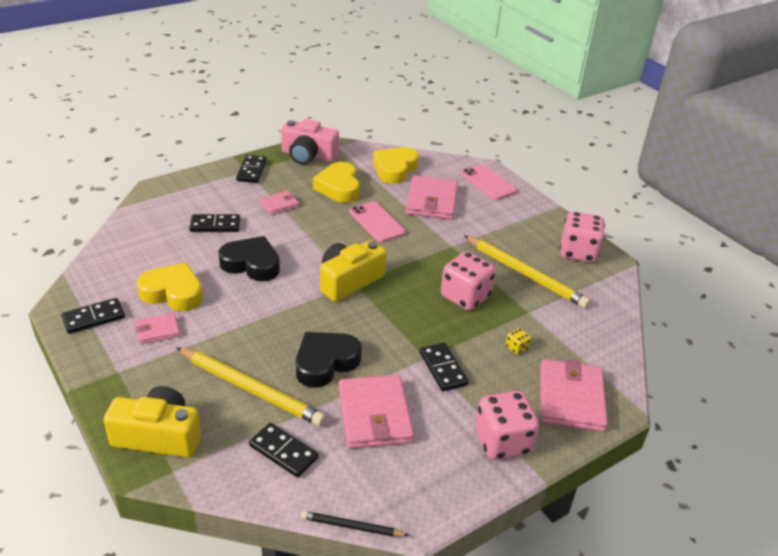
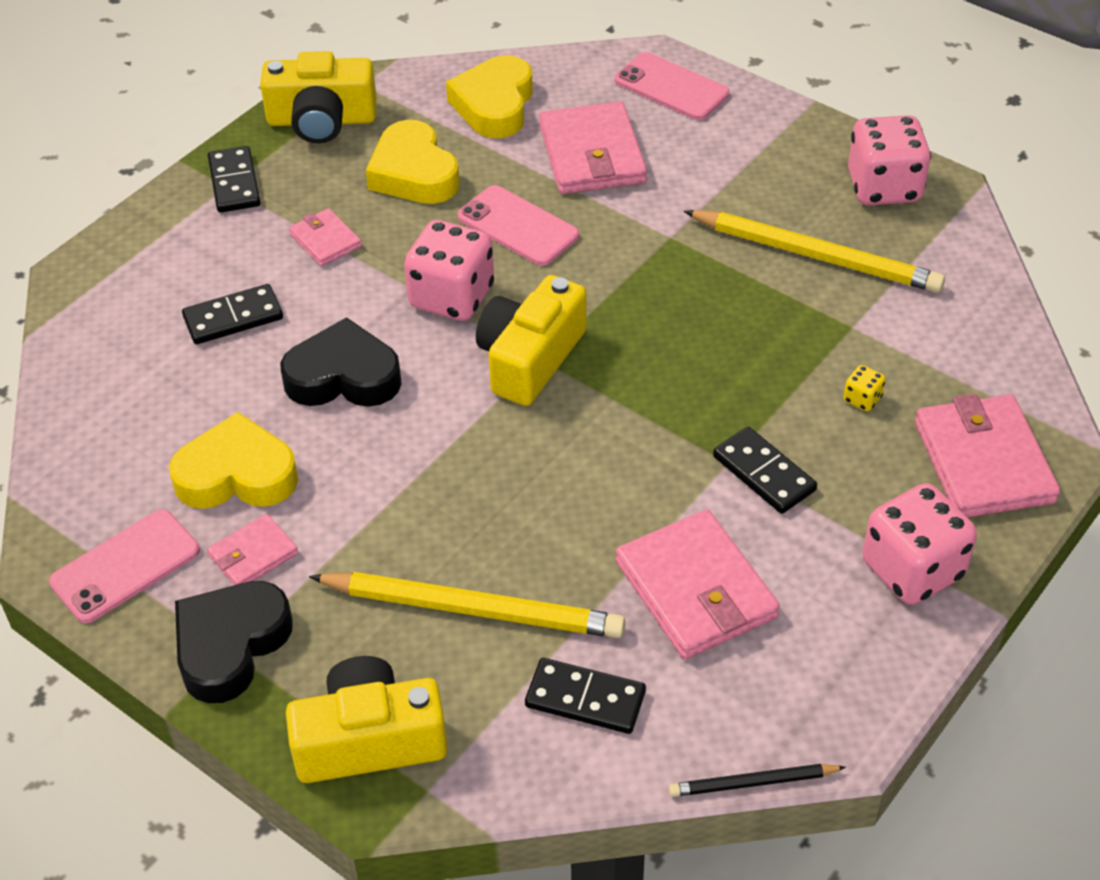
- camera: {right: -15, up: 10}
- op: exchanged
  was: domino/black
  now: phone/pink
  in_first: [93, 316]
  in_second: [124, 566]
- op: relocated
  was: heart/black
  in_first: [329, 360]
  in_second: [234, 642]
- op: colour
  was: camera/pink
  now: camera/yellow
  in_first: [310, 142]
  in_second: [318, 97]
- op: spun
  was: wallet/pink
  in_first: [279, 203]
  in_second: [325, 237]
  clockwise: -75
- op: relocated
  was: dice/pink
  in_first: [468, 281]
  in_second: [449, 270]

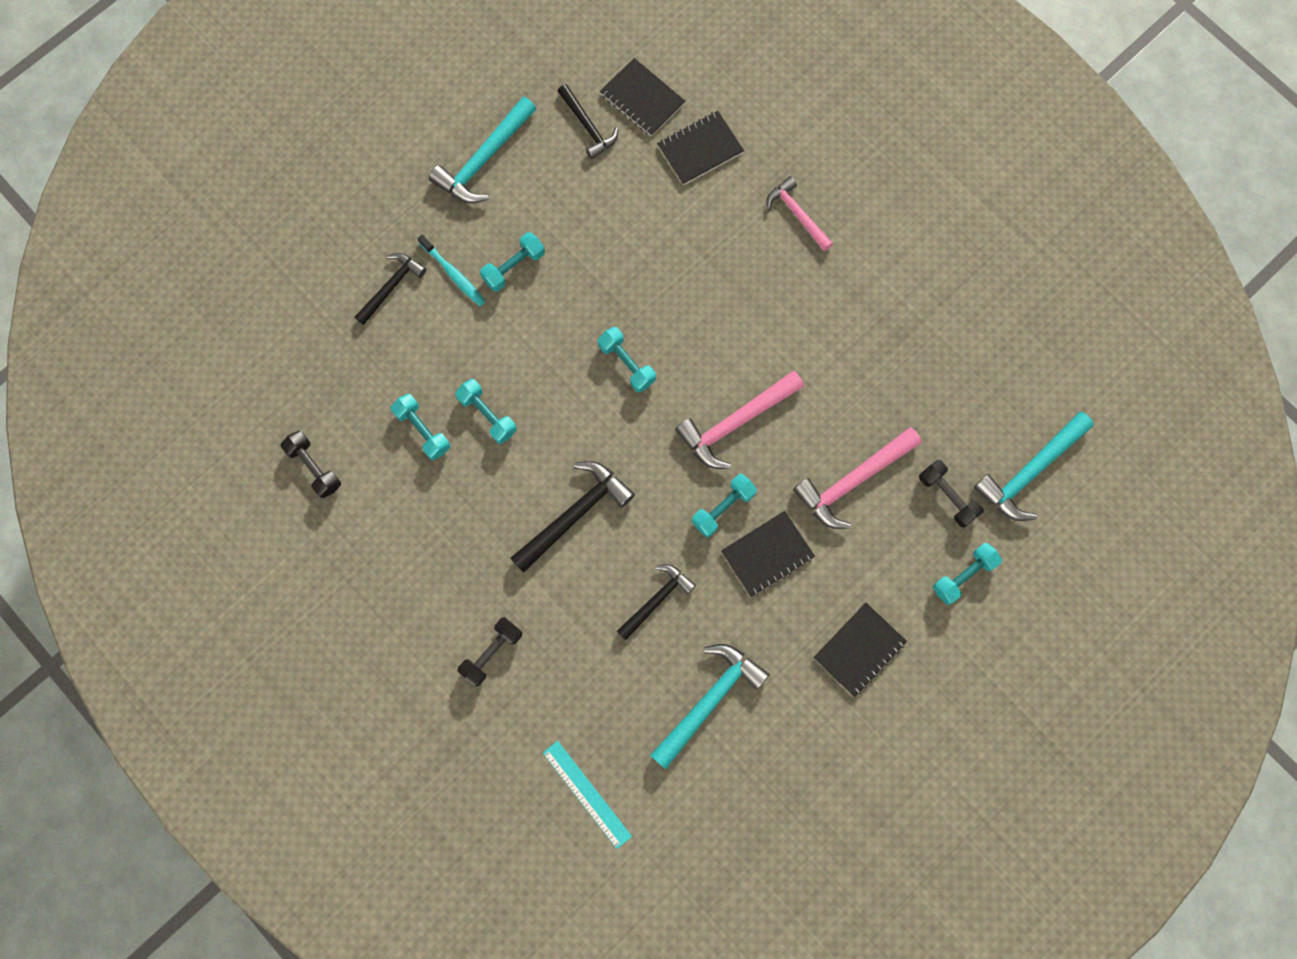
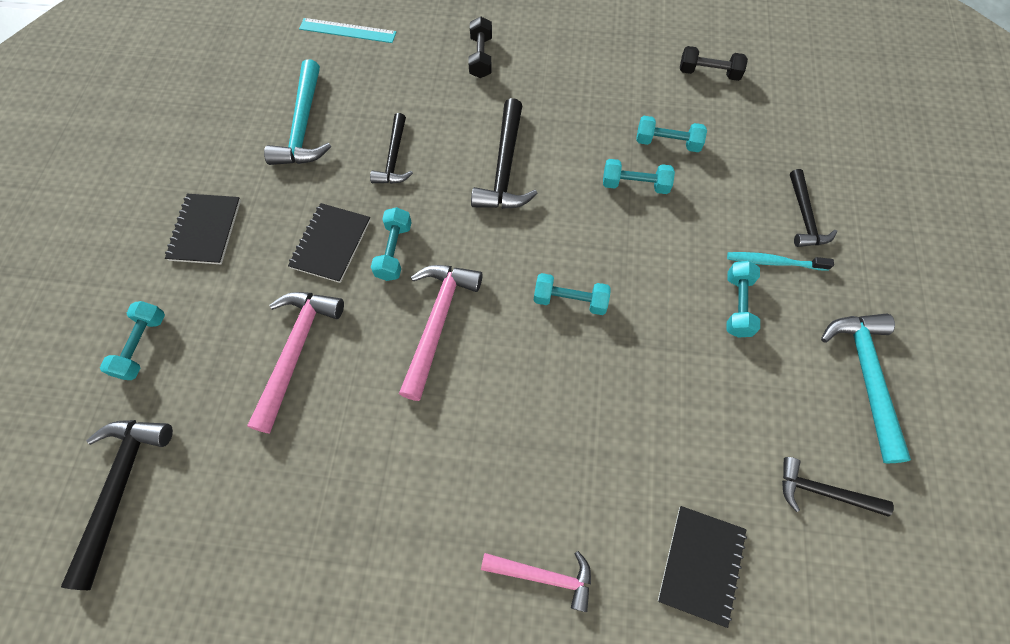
- camera: {right: 140, up: -10}
- op: colour
  was: hammer/turquoise
  now: hammer/black
  in_first: [1034, 466]
  in_second: [117, 505]
- op: missing
  was: notebook/black
  in_first: [643, 97]
- op: missing
  was: dumbbell/black
  in_first: [951, 494]

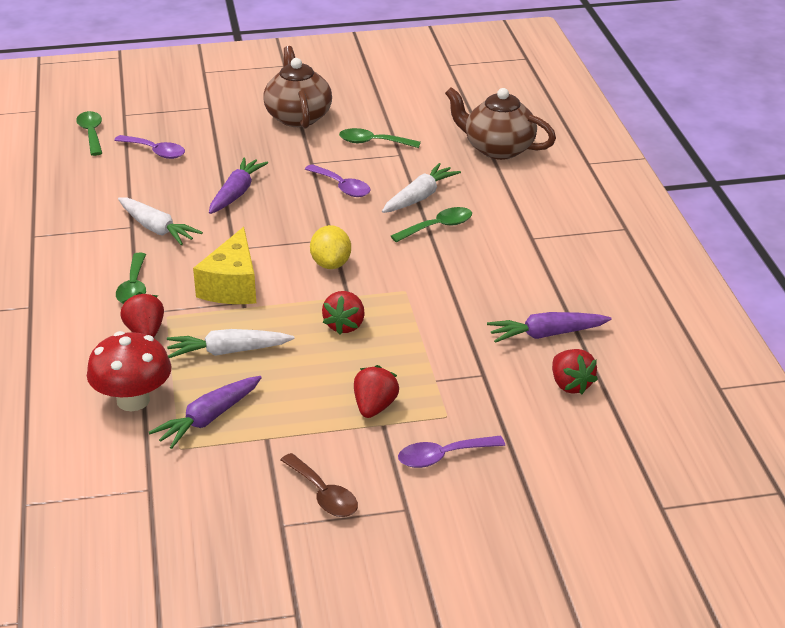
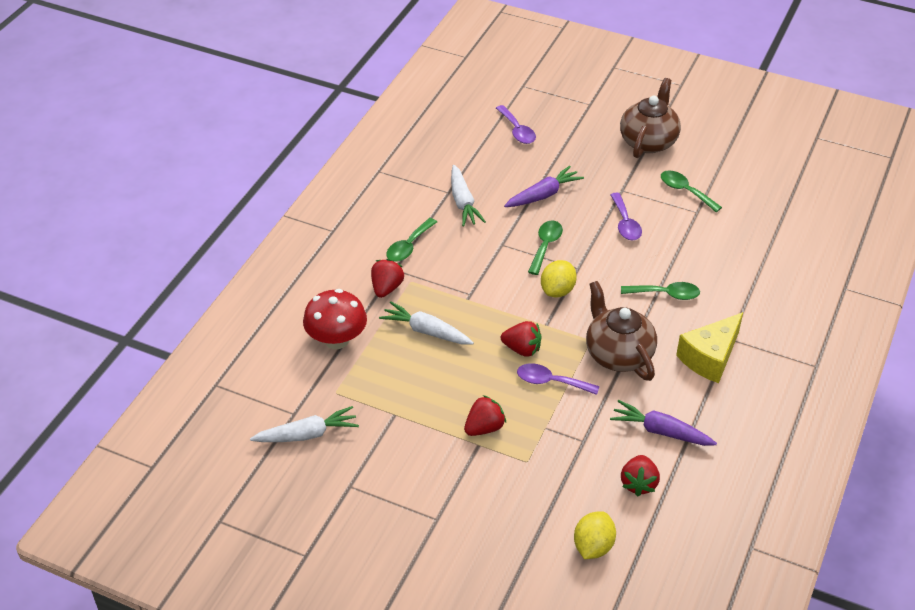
- camera: {right: 35, up: 10}
- op: relocated
  was: carrot/white
  in_first: [421, 188]
  in_second: [304, 424]
- op: spun
  was: strawberry/red
  in_first: [343, 313]
  in_second: [521, 339]
  clockwise: -120
- op: relocated
  was: spoon/purple
  in_first: [451, 452]
  in_second: [558, 379]
- op: relocated
  was: spoon/green
  in_first: [89, 133]
  in_second: [545, 247]
- op: appeared
  now: lemon/yellow
  in_second: [595, 535]
- op: relocated
  was: teapot/brown
  in_first: [500, 123]
  in_second: [621, 331]
- op: relocated
  was: cheese/yellow
  in_first: [224, 265]
  in_second: [709, 347]
- op: missing
  was: carrot/purple
  in_first: [205, 412]
- op: missing
  was: spoon/brown
  in_first: [319, 485]

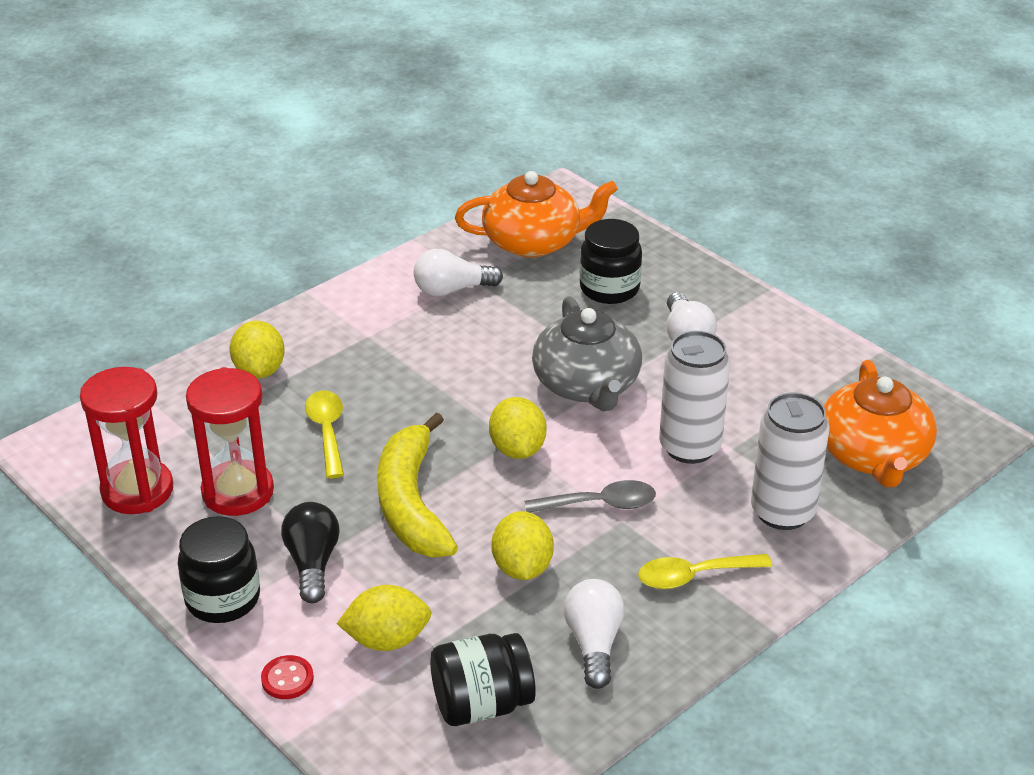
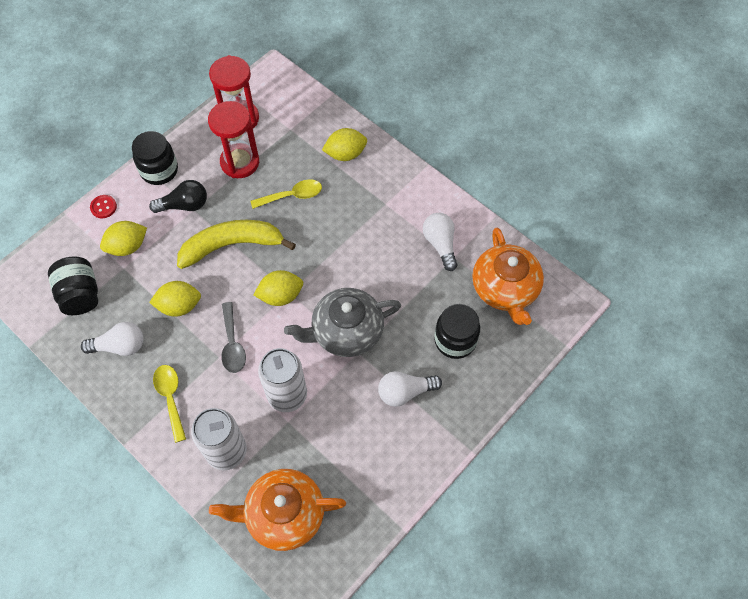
- camera: {right: 85, up: 25}
- op: spun
  was: lemon/yellow
  in_first: [384, 618]
  in_second: [123, 238]
  clockwise: 75

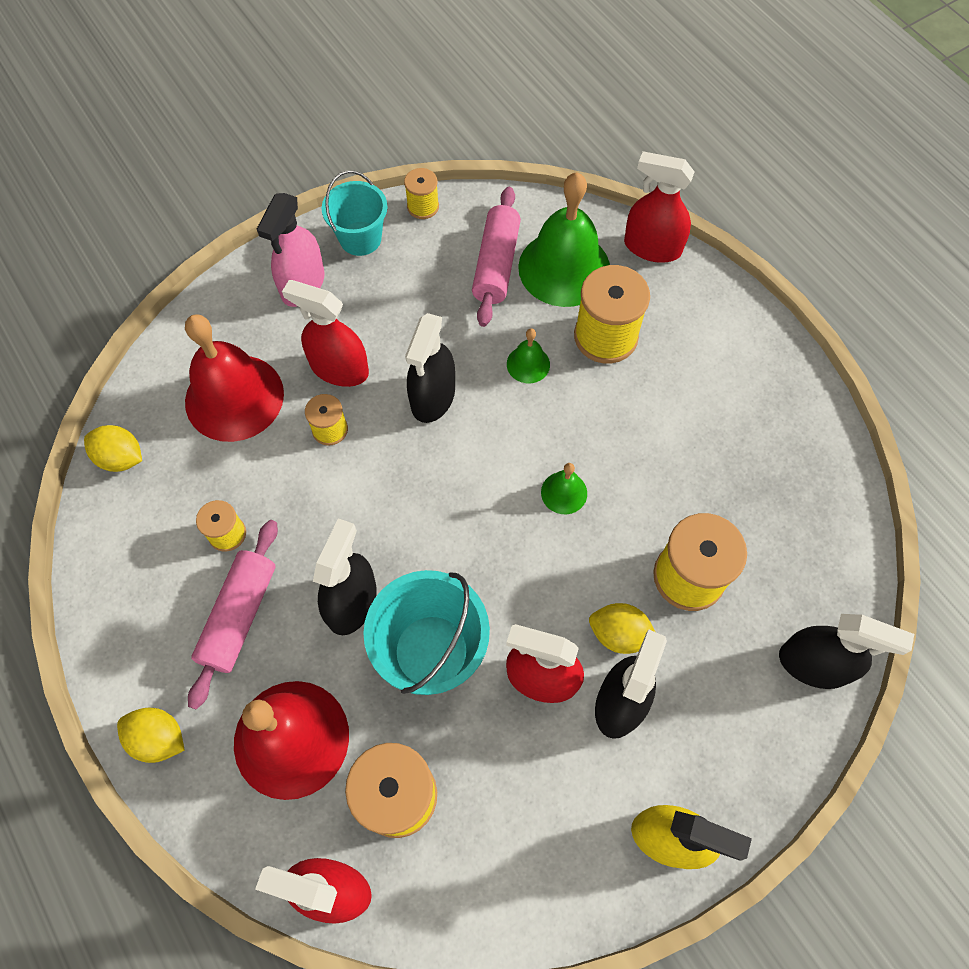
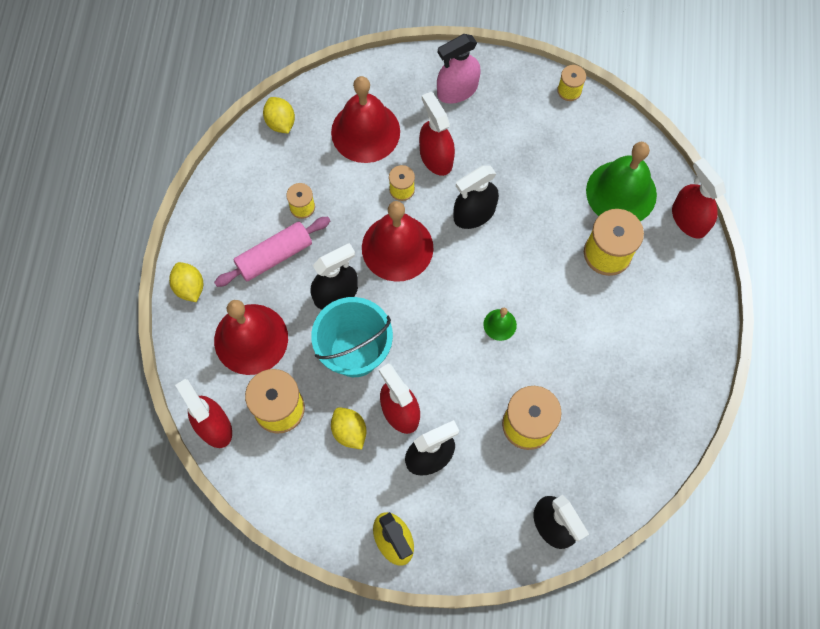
- camera: {right: 40, up: 5}
- op: relocated
  was: lemon/yellow
  in_first: [622, 628]
  in_second: [349, 428]
- op: appeared
  now: bell/red
  in_second: [398, 241]
- op: missing
  was: bucket/turquoise
  in_first: [354, 213]
- op: missing
  was: rolling pin/pink
  in_first: [496, 257]
- op: missing
  was: bell/green
  in_first: [528, 355]

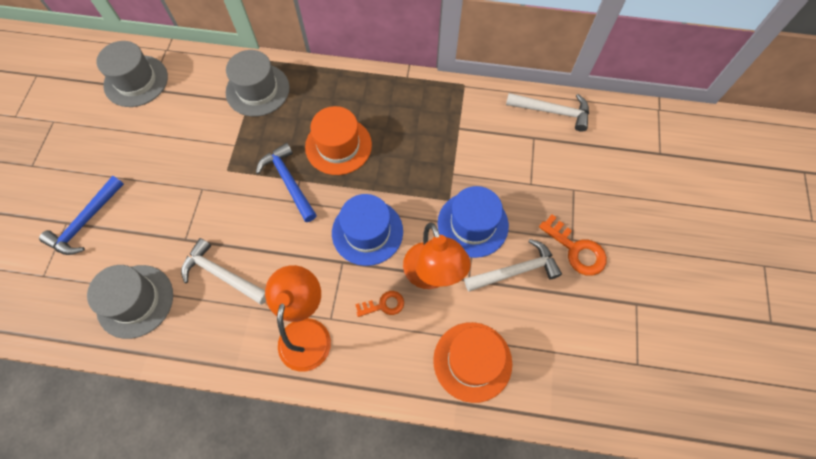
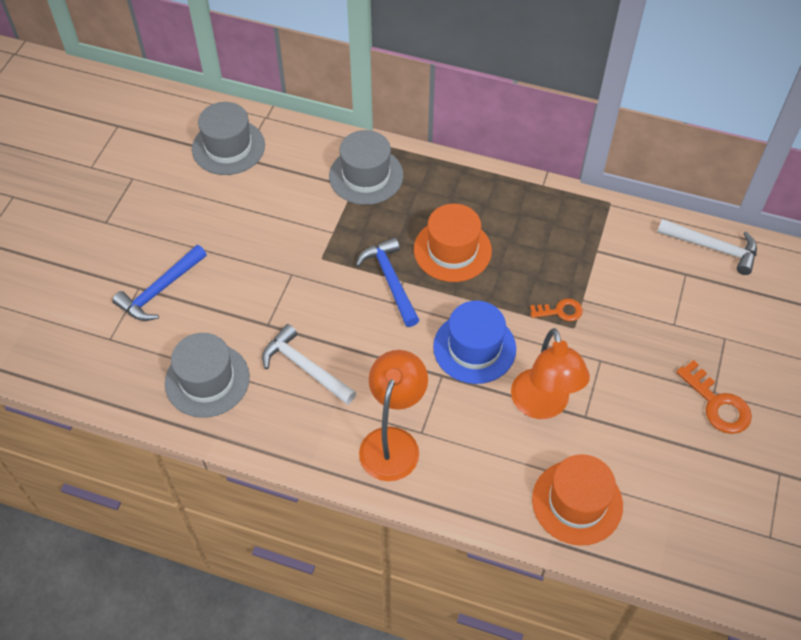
- camera: {right: 10, up: -10}
- op: relocated
  was: key/orange
  in_first: [379, 304]
  in_second: [556, 309]
- op: missing
  was: hat/blue
  in_first: [473, 222]
- op: missing
  was: hammer/white
  in_first: [513, 265]

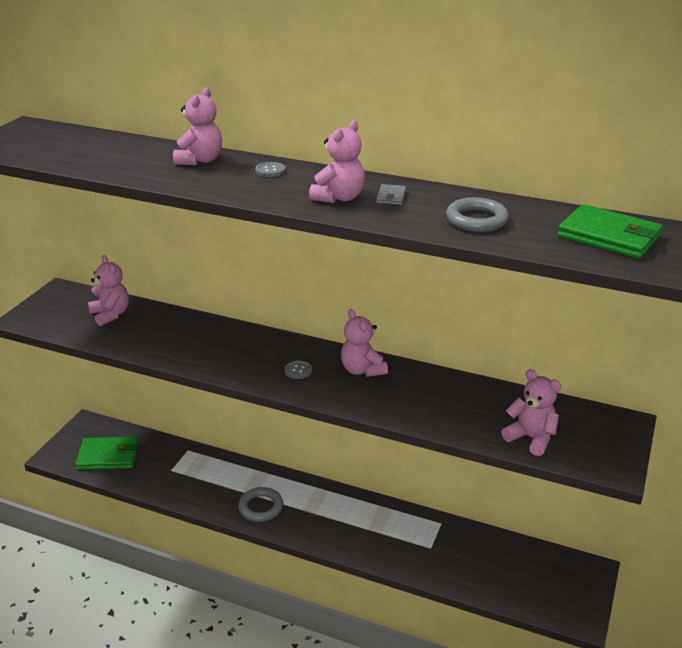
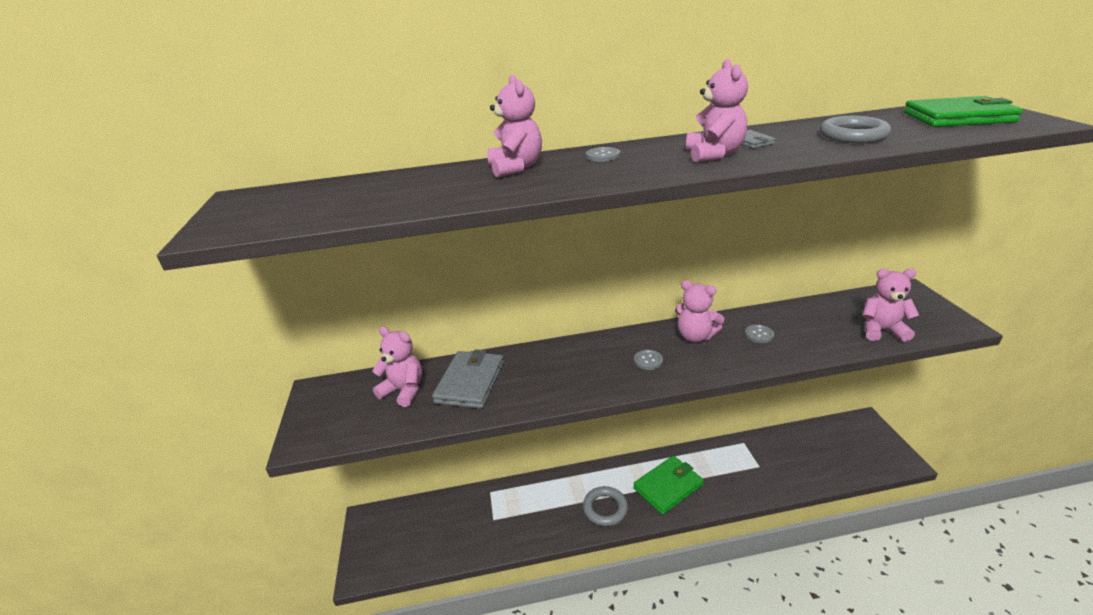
- camera: {right: -30, up: 0}
- op: appeared
  now: wallet/grey
  in_second: [468, 379]
- op: relocated
  was: wallet/green
  in_first: [107, 453]
  in_second: [668, 485]
- op: appeared
  now: button/grey
  in_second: [759, 334]

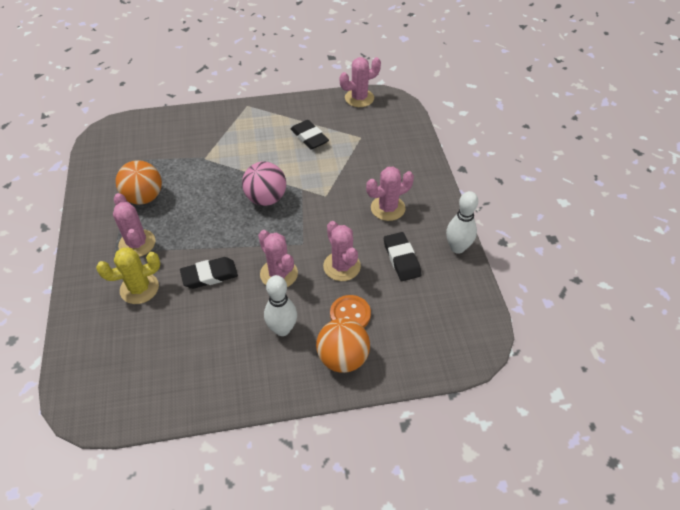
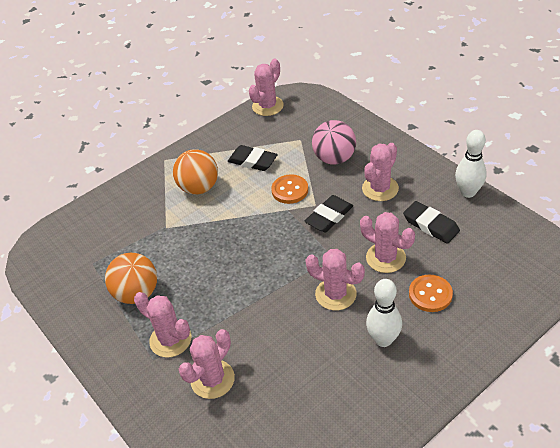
- camera: {right: -25, up: -5}
- op: relocated
  was: ball/orange
  in_first: [343, 345]
  in_second: [195, 172]
- op: colour
  was: cactus/yellow
  now: cactus/pink
  in_first: [128, 275]
  in_second: [207, 364]
- op: appeared
  now: button/orange
  in_second: [289, 189]
- op: relocated
  was: eraser/black
  in_first: [209, 273]
  in_second: [328, 213]
- op: relocated
  was: ball/pink
  in_first: [264, 184]
  in_second: [334, 142]

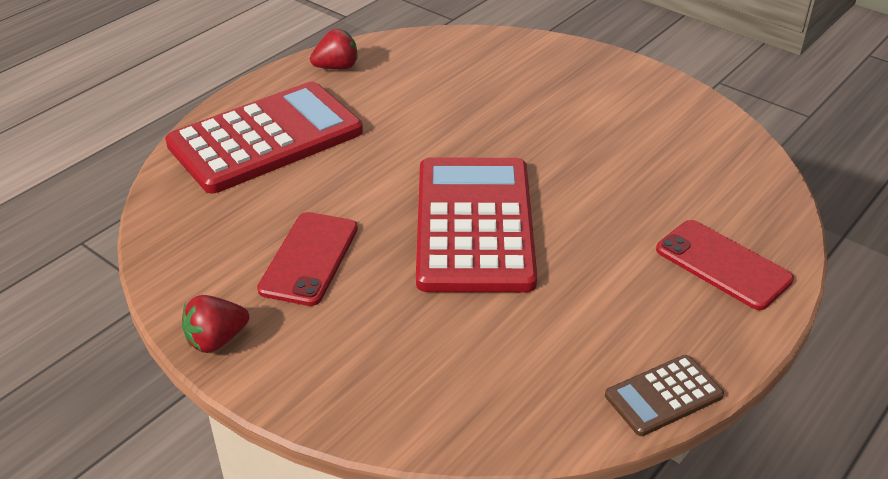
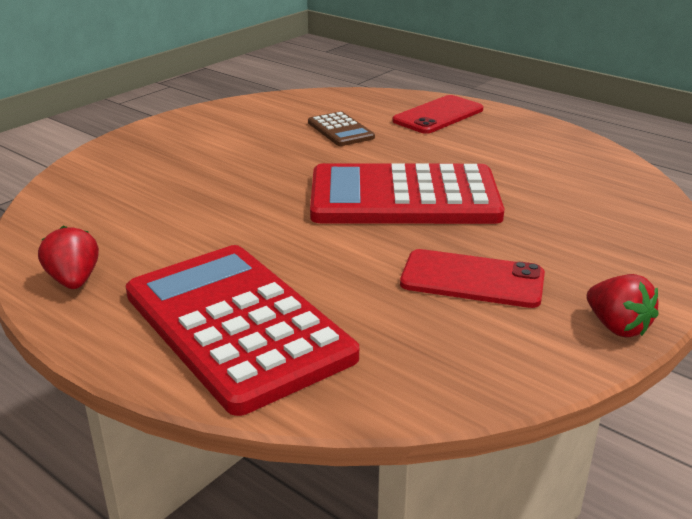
- camera: {right: -90, up: -10}
- op: relocated
  was: calculator/brown
  in_first: [664, 395]
  in_second: [341, 128]

